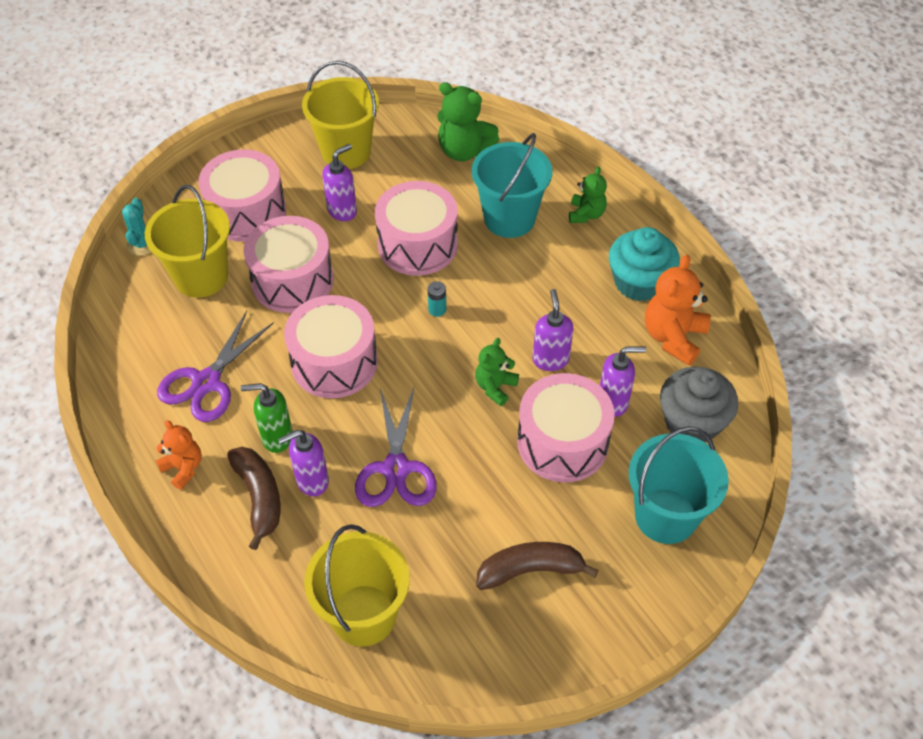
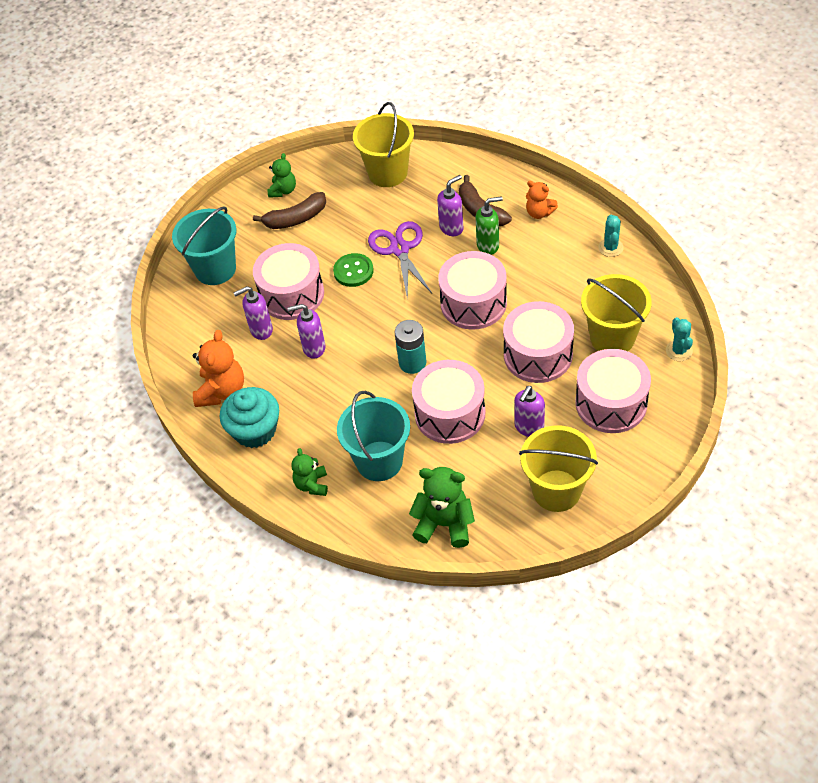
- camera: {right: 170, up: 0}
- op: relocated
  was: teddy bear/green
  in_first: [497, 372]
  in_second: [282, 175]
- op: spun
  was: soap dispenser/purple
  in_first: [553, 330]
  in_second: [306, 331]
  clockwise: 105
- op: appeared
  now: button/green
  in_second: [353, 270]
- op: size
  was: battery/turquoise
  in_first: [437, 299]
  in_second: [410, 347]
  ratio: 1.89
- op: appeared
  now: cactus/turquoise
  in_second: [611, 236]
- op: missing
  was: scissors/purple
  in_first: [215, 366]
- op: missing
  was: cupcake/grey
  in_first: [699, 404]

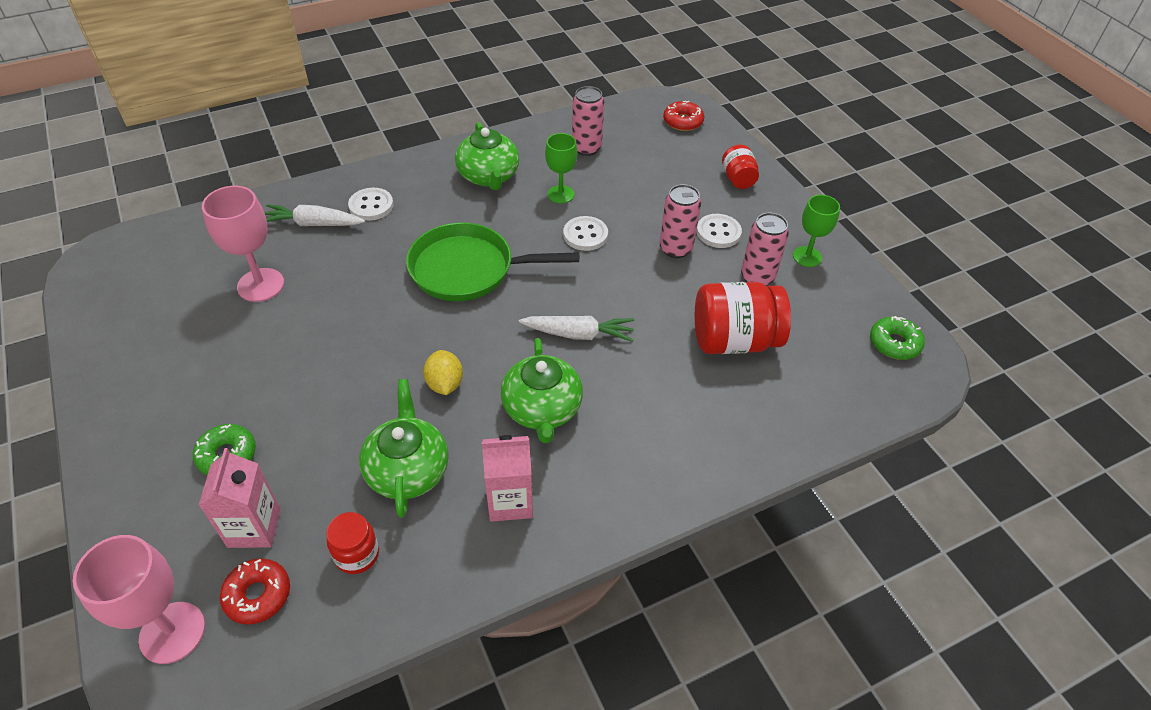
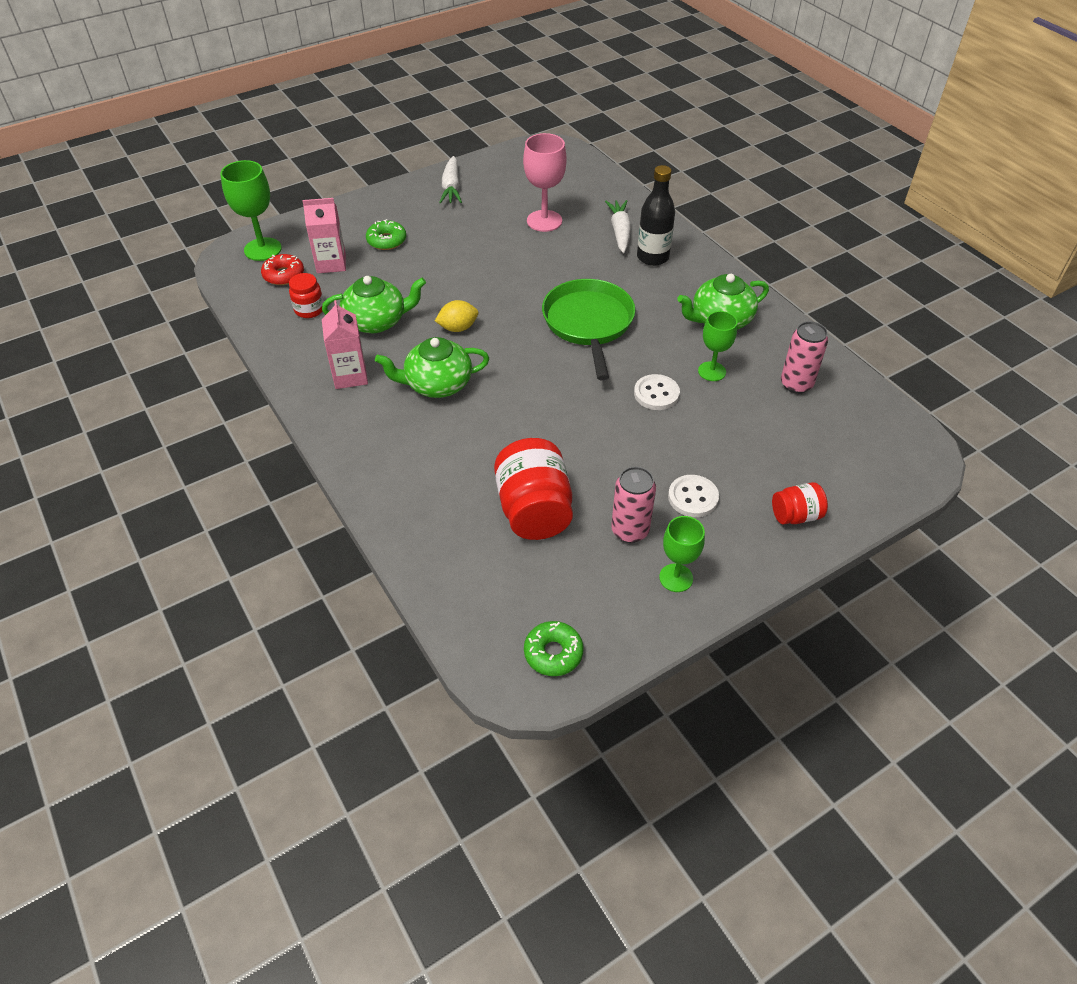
- camera: {right: 85, up: 0}
- op: colour
  was: goblet/pink
  now: goblet/green
  in_first: [139, 599]
  in_second: [251, 210]
- op: relocated
  was: carrot/white
  in_first: [576, 329]
  in_second: [450, 180]
- op: exchanged
  was: button/white
  now: bottle/black
  in_first: [371, 204]
  in_second: [656, 215]
- op: missing
  was: can/pink
  in_first: [680, 221]
- op: missing
  was: donut/red
  in_first: [683, 116]

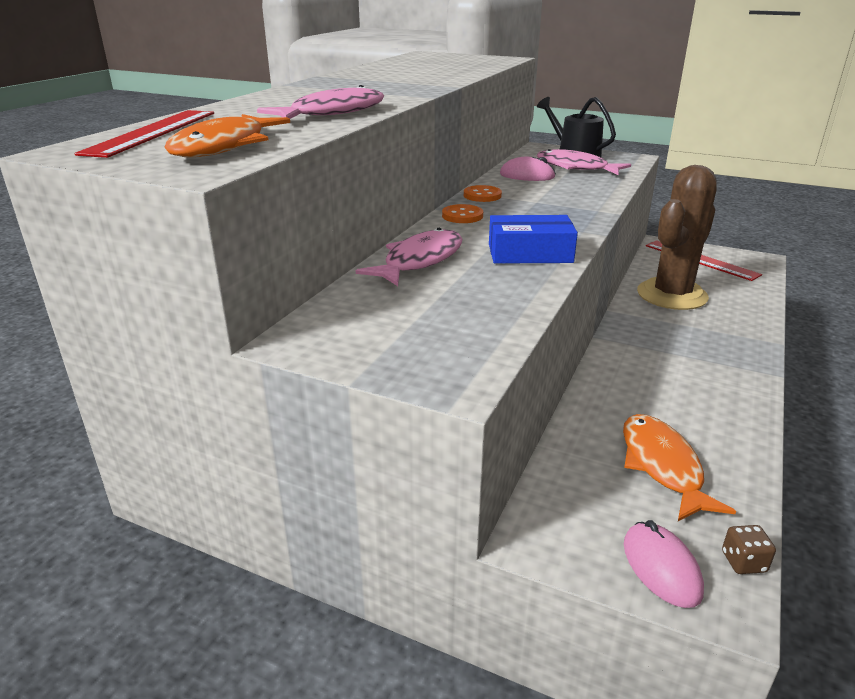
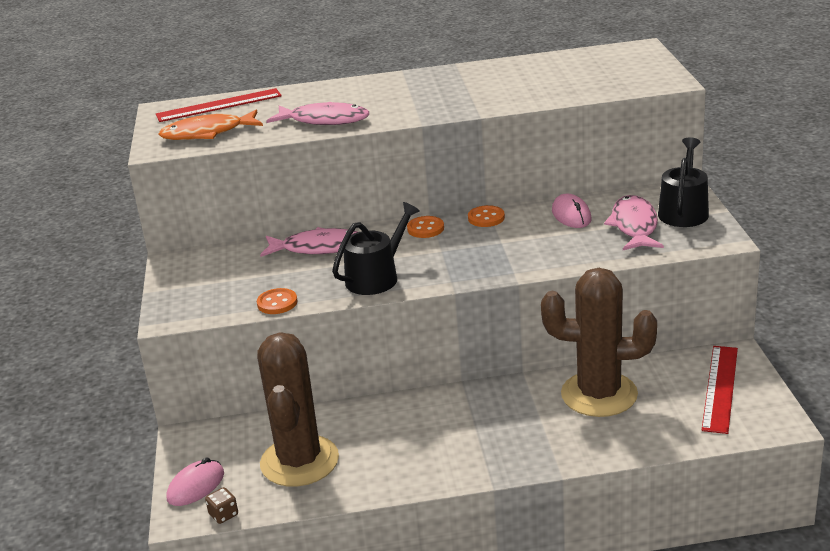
- camera: {right: 60, up: 0}
- op: appeared
  now: button/orange
  in_second: [277, 301]
- op: exchanged
  was: fish/orange
  now: cactus/brown
  in_first: [679, 467]
  in_second: [298, 409]
- op: exchanged
  was: box/blue
  now: watering can/black
  in_first: [533, 239]
  in_second: [376, 248]

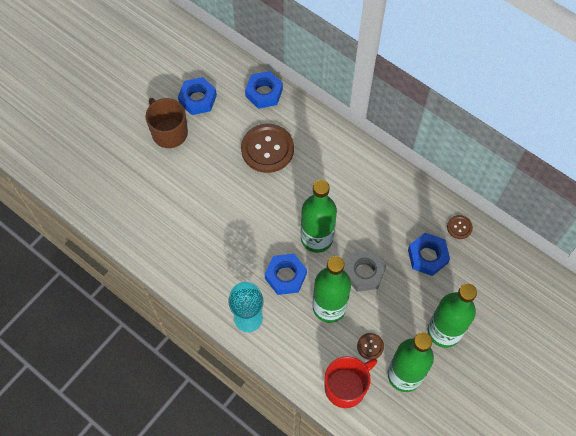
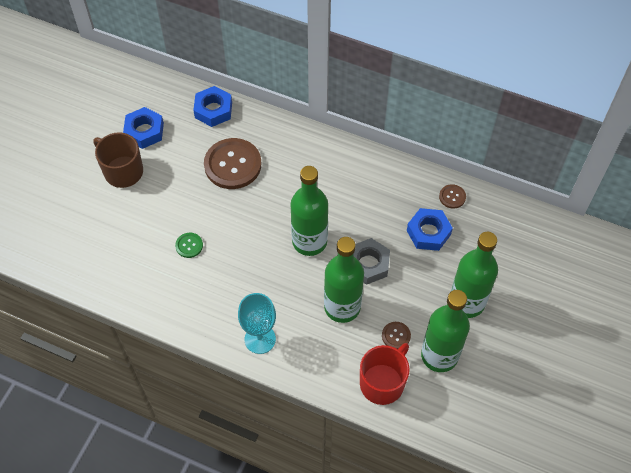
- camera: {right: -15, up: -5}
- op: appeared
  now: button/green
  in_second: [189, 245]
- op: missing
  was: nut/blue
  in_first: [286, 274]

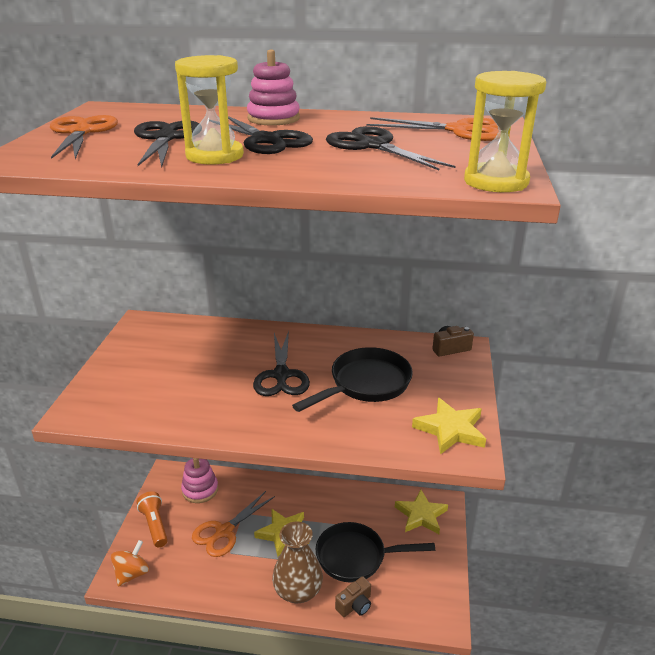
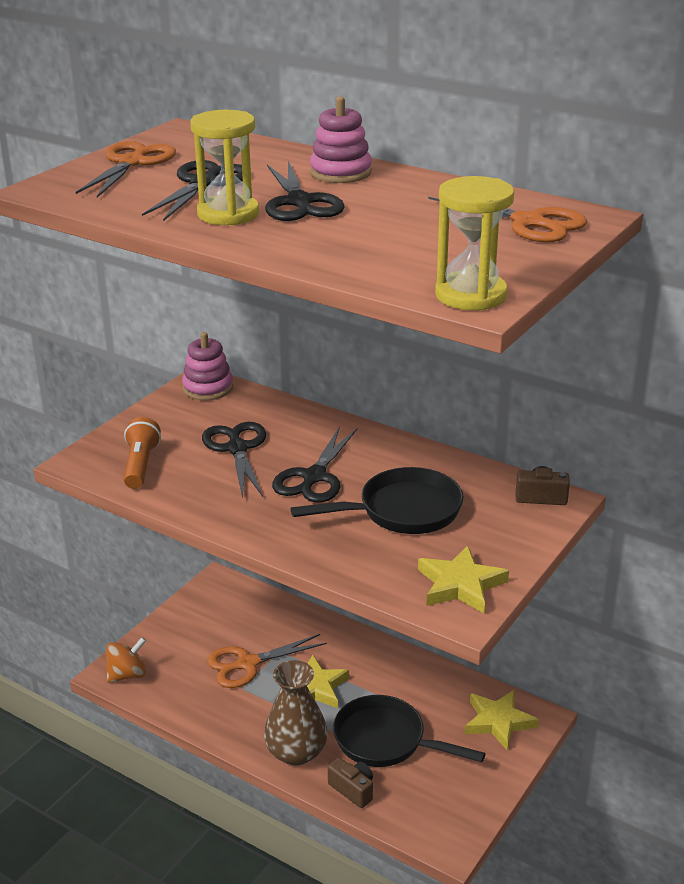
- camera: {right: 25, up: 0}
- op: relocated
  was: flashlight/orange
  in_first: [152, 519]
  in_second: [142, 453]
- op: relocated
  was: stacking toy/pink
  in_first: [199, 480]
  in_second: [207, 366]
- op: relocated
  was: scissors/black
  in_first: [390, 148]
  in_second: [234, 460]
- op: spun
  was: camera/brown
  in_first: [353, 596]
  in_second: [350, 783]
  clockwise: -120

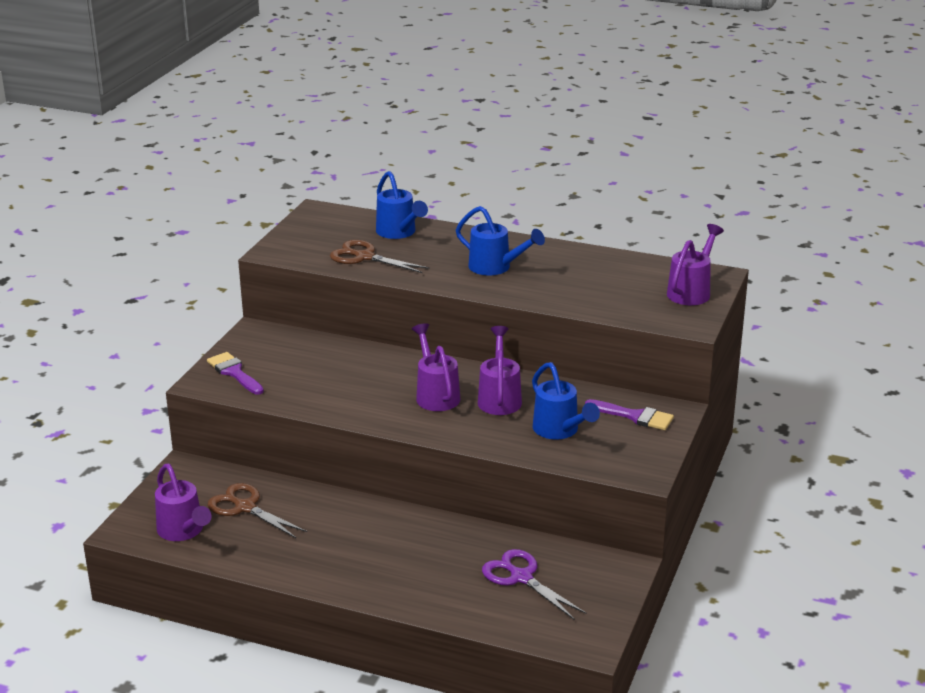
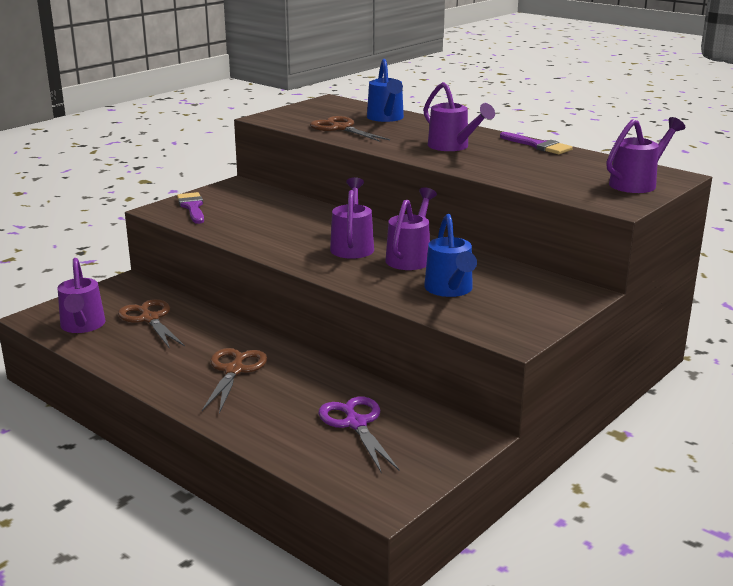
- camera: {right: 20, up: -5}
- op: appeared
  now: scissors/brown
  in_second: [234, 381]
- op: colour
  was: watering can/blue
  now: watering can/purple
  in_first: [500, 240]
  in_second: [459, 116]
- op: relocated
  was: brush/purple
  in_first: [629, 414]
  in_second: [536, 143]

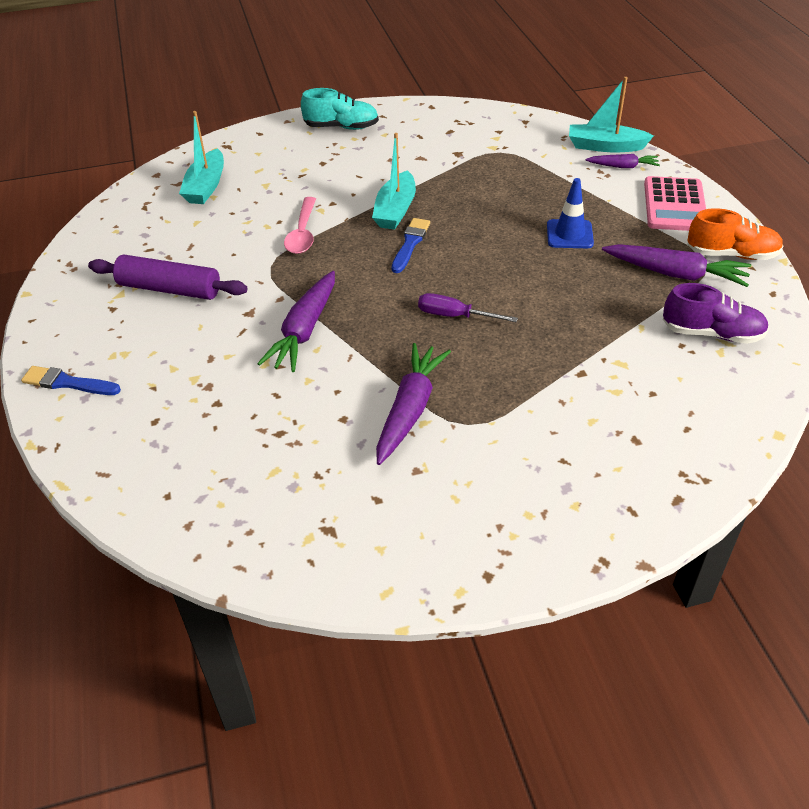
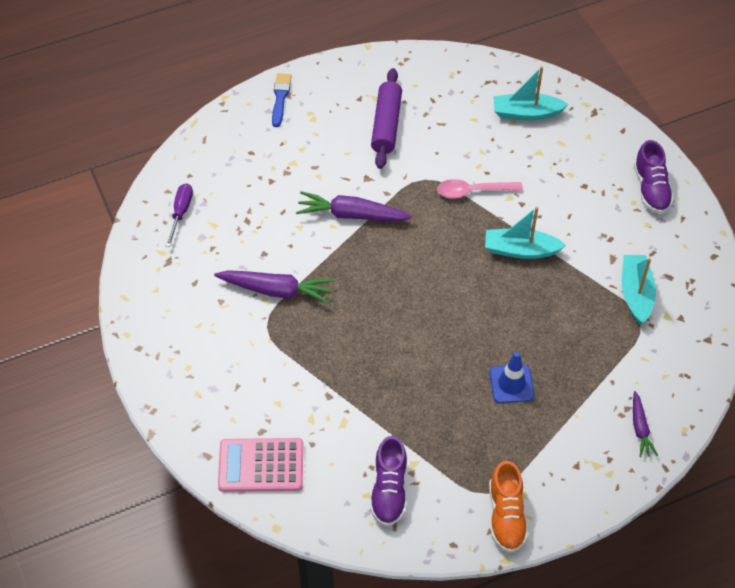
- camera: {right: 80, up: 10}
- op: relocated
  was: screwdriver/purple
  in_first: [468, 307]
  in_second: [179, 215]
- op: relocated
  was: calculator/pink
  in_first: [675, 203]
  in_second: [260, 465]
- op: relocated
  was: boat/turquoise
  in_first: [611, 115]
  in_second: [639, 290]
- op: colour
  was: shoe/turquoise
  now: shoe/purple
  in_first: [340, 109]
  in_second: [654, 177]
- op: missing
  was: brush/blue
  in_first: [411, 245]
- op: missing
  was: carrot/purple
  in_first: [676, 265]

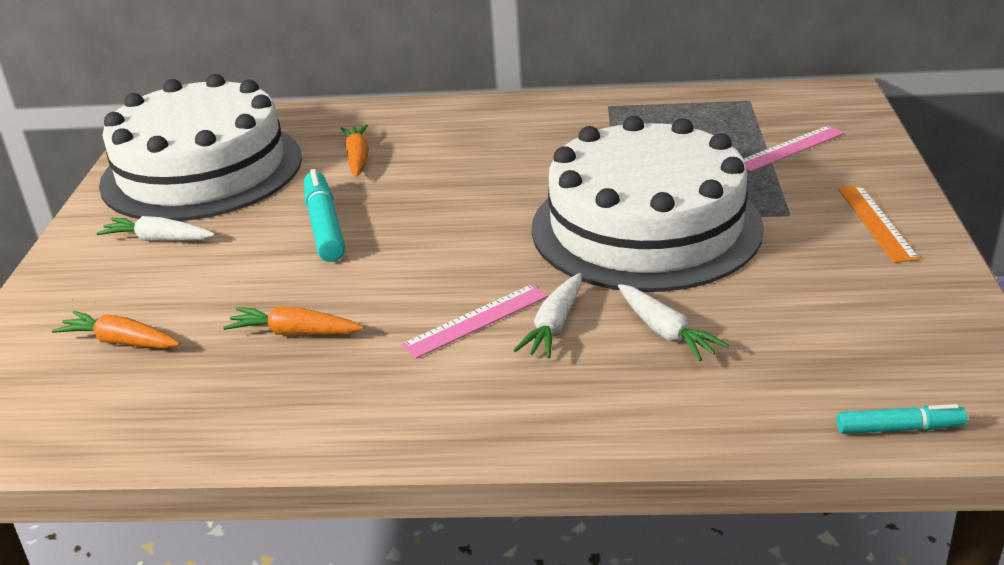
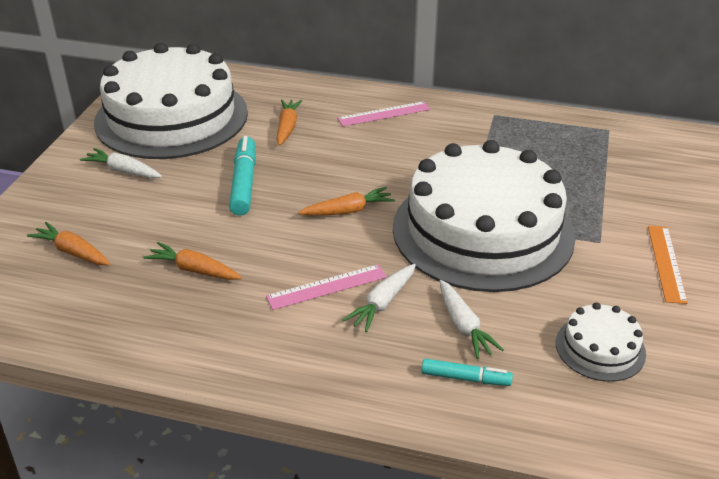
- camera: {right: 10, up: 5}
- op: appeared
  now: carrot/orange
  in_second: [346, 201]
- op: relocated
  was: ruler/pink
  in_first: [793, 148]
  in_second: [383, 113]
- op: relocated
  was: marker/turquoise
  in_first: [902, 419]
  in_second: [467, 372]
- op: appeared
  now: cake/white
  in_second: [601, 342]

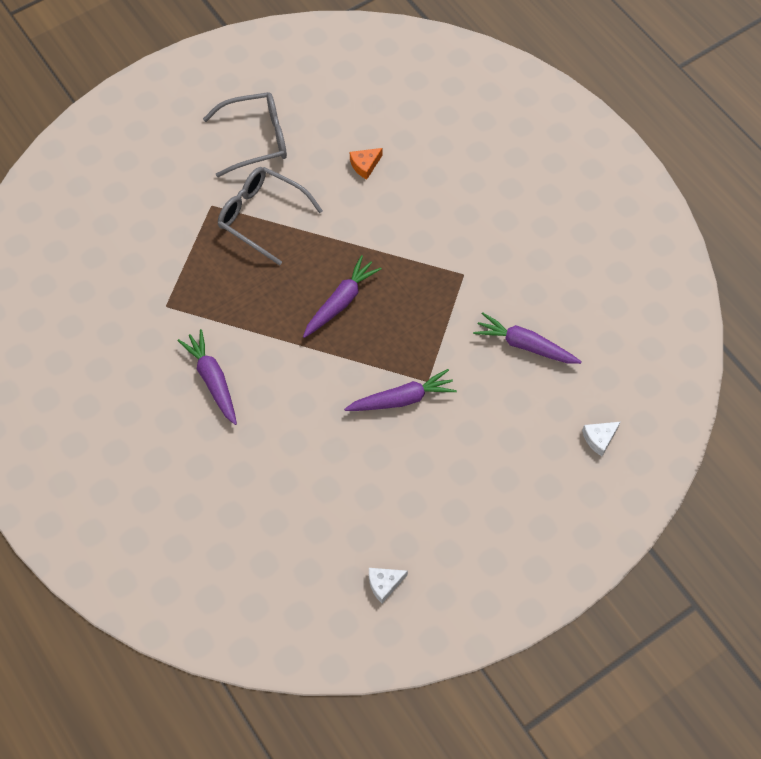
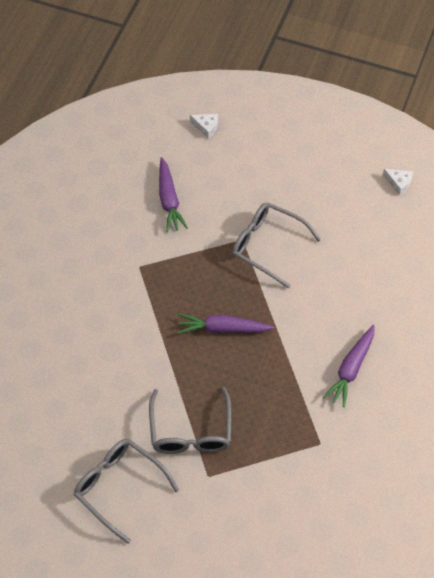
- camera: {right: -125, up: -5}
- op: exchanged
  was: carrot/purple
  now: glasses/grey
  in_first: [400, 390]
  in_second: [276, 246]
- op: missing
  was: cheese/orange
  in_first: [366, 163]

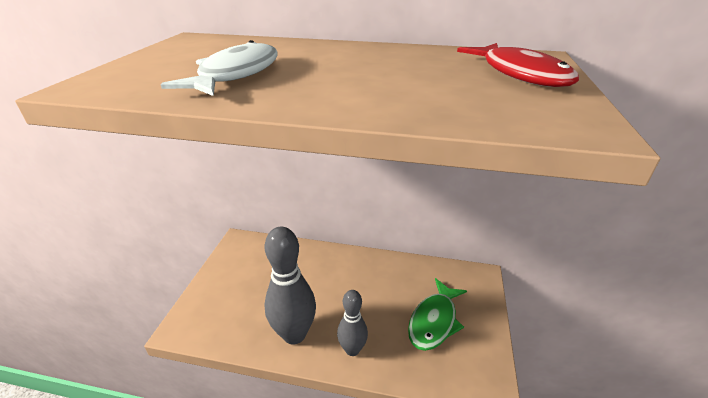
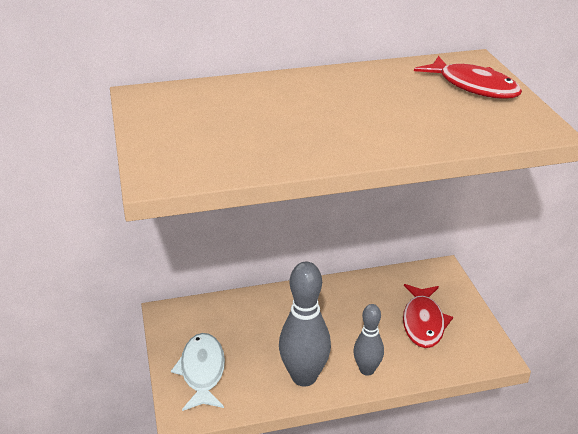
- camera: {right: -25, up: 0}
- op: relocated
  was: fish/white
  in_first: [219, 68]
  in_second: [198, 372]
- op: colour
  was: fish/green
  now: fish/red
  in_first: [437, 314]
  in_second: [428, 316]

